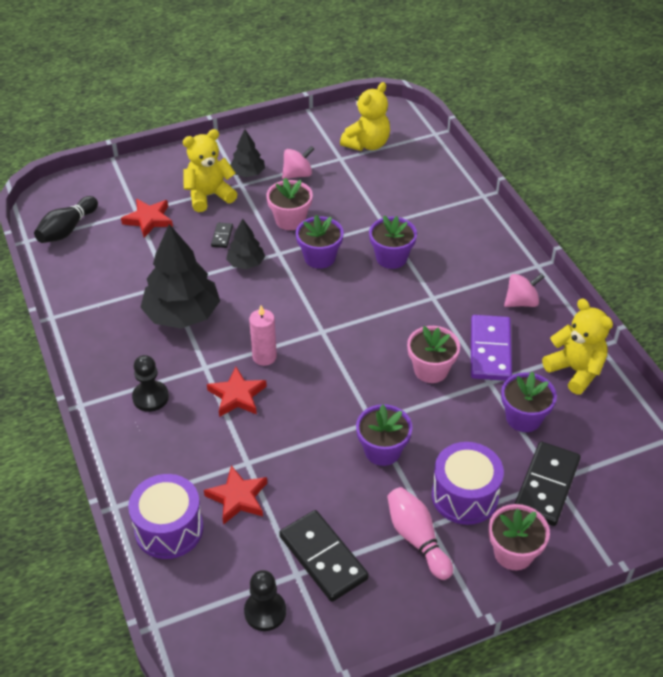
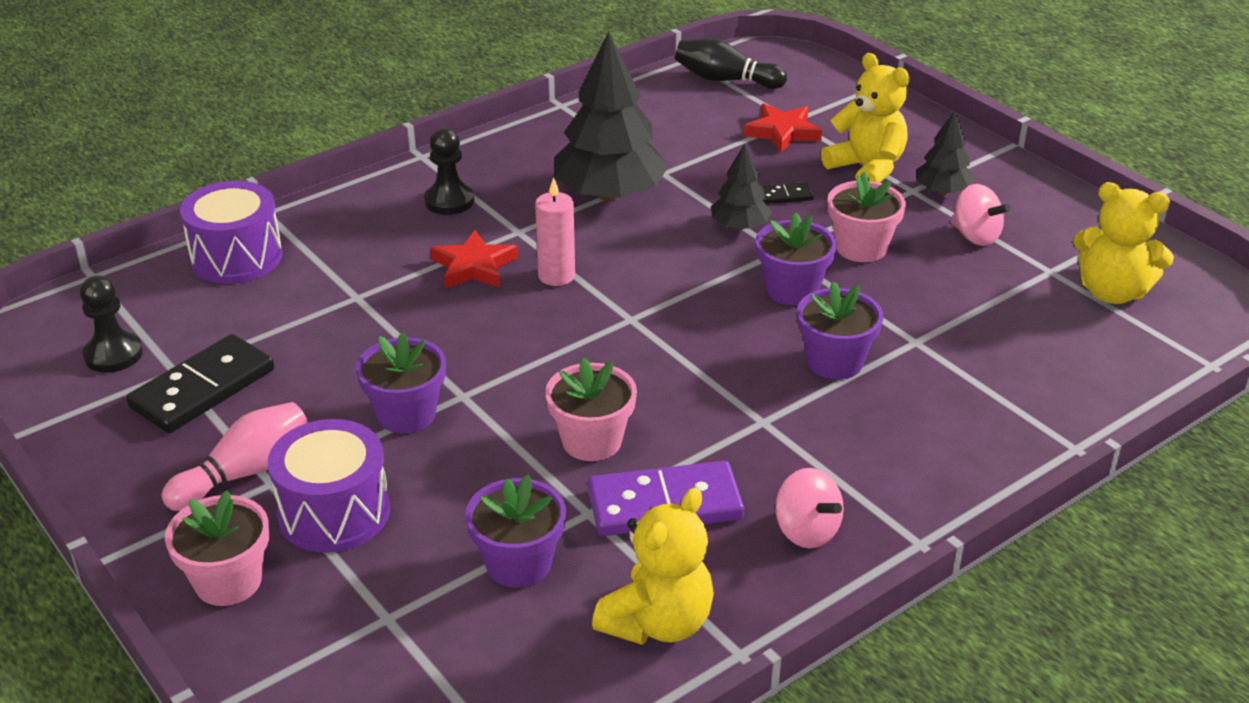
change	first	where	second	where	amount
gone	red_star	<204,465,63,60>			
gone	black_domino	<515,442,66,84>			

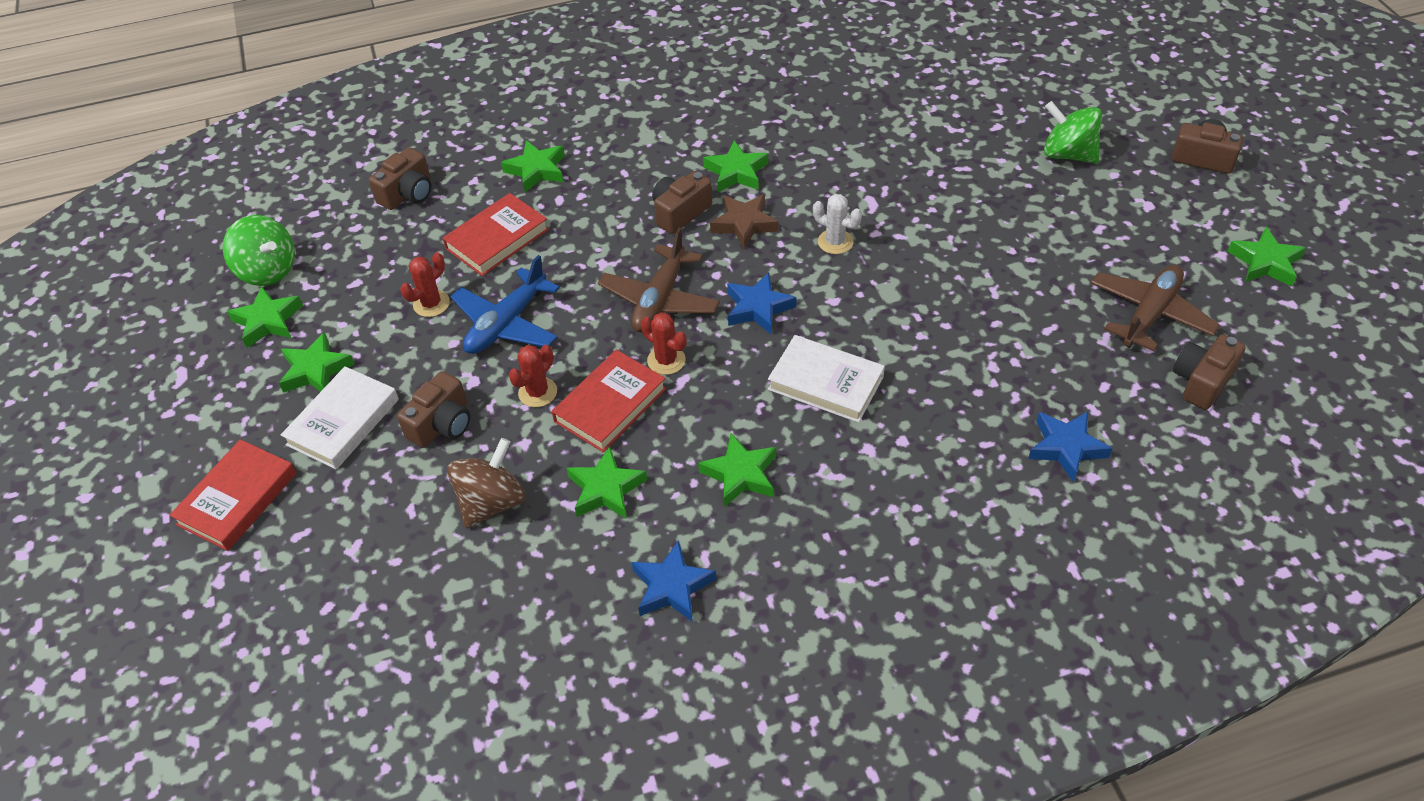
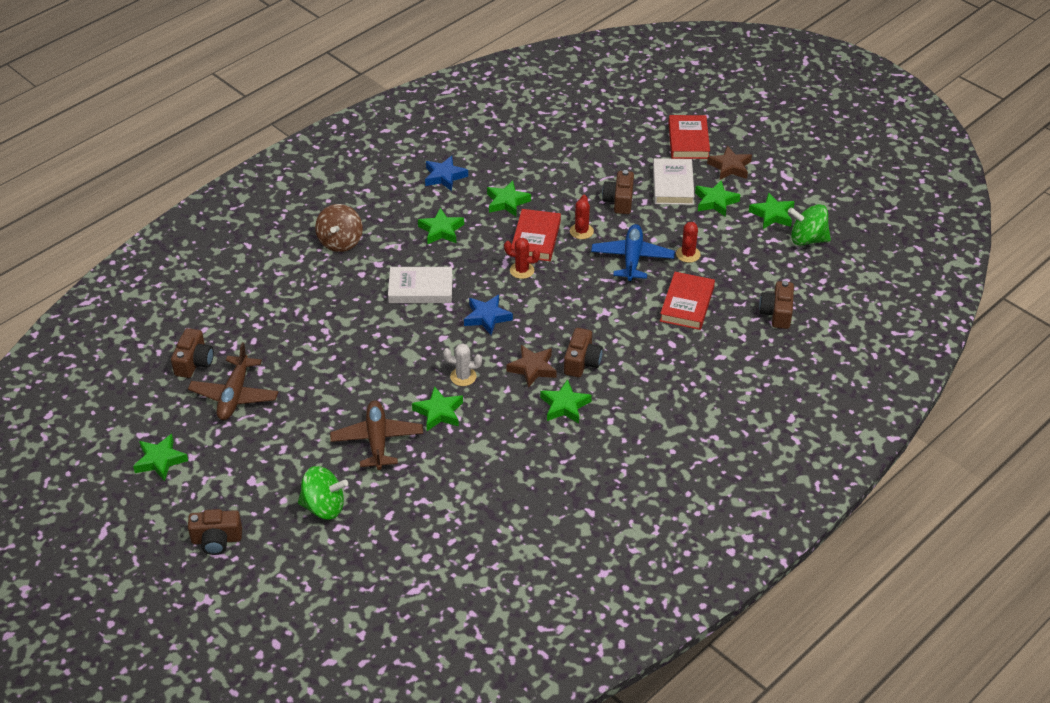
change	first	where	second	where	amount
shifted	brown_spinning_top	<447,438,79,90>		<315,204,48,48>	
shifted	brown_plane	<598,228,122,105>		<330,400,93,70>	
shifted	green_star	<501,140,64,52>		<412,386,51,45>	
new			brown_star	<707,146,45,34>	
gone	blue_star	<1028,412,85,70>			

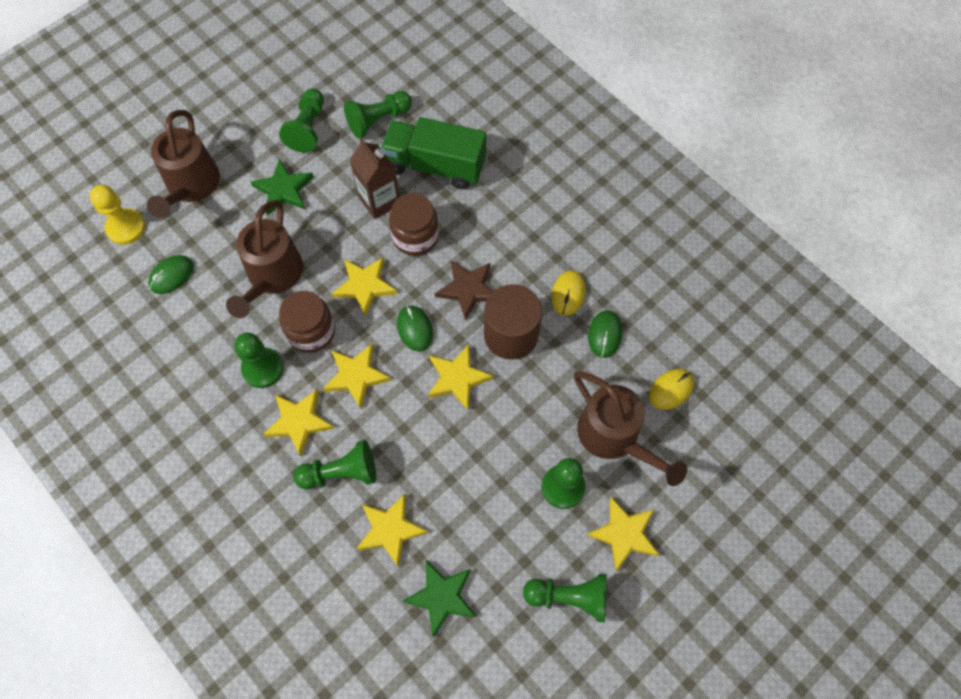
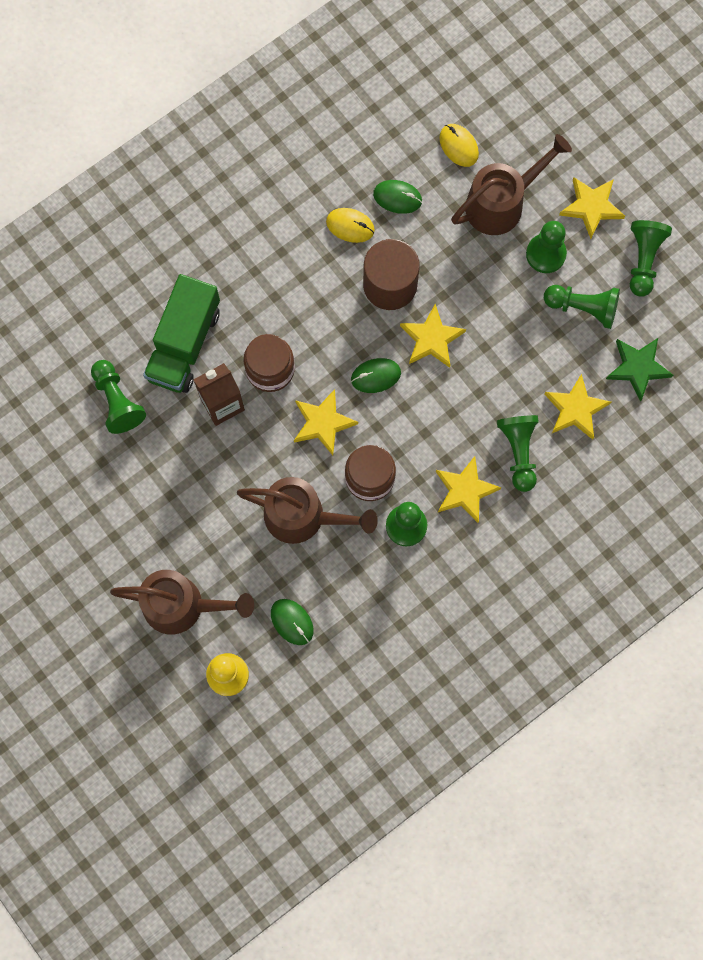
change	first	where	second	where	amount
shifted	green_pawn	<279,88,45,64>		<544,285,76,44>	
gone	green_star	<251,159,62,56>			
gone	yellow_star	<323,343,68,66>			
gone	brown_star	<435,260,58,60>			

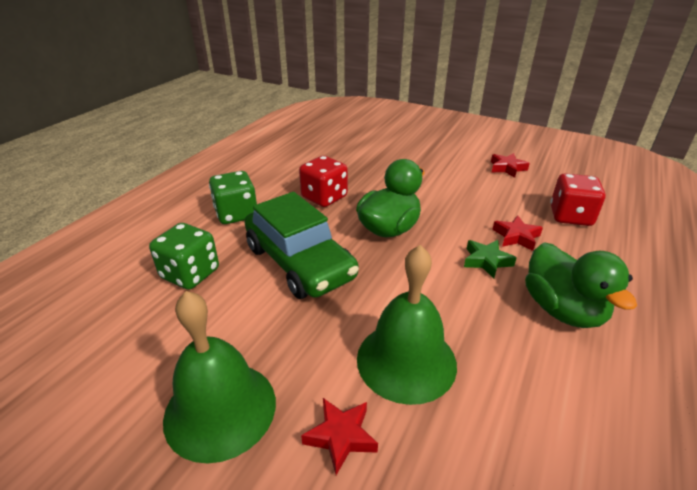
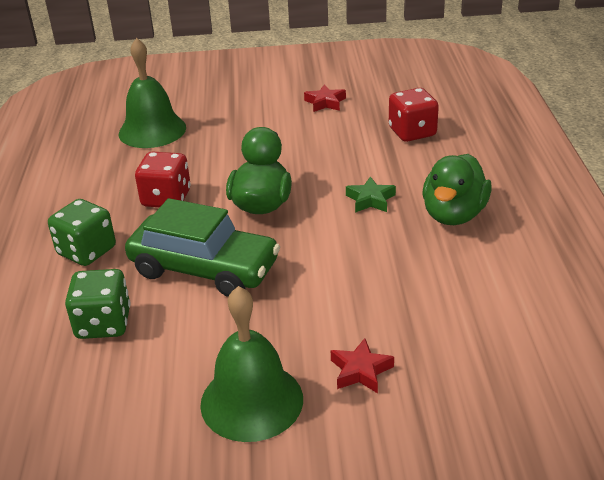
change	first	where	second	where	amount
shifted	green_bell	<357,245,100,160>		<119,38,67,110>	
rotated	green_duck	<525,242,112,86>		<422,154,70,71>	75 degrees clockwise
gone	red_star	<492,215,51,36>			

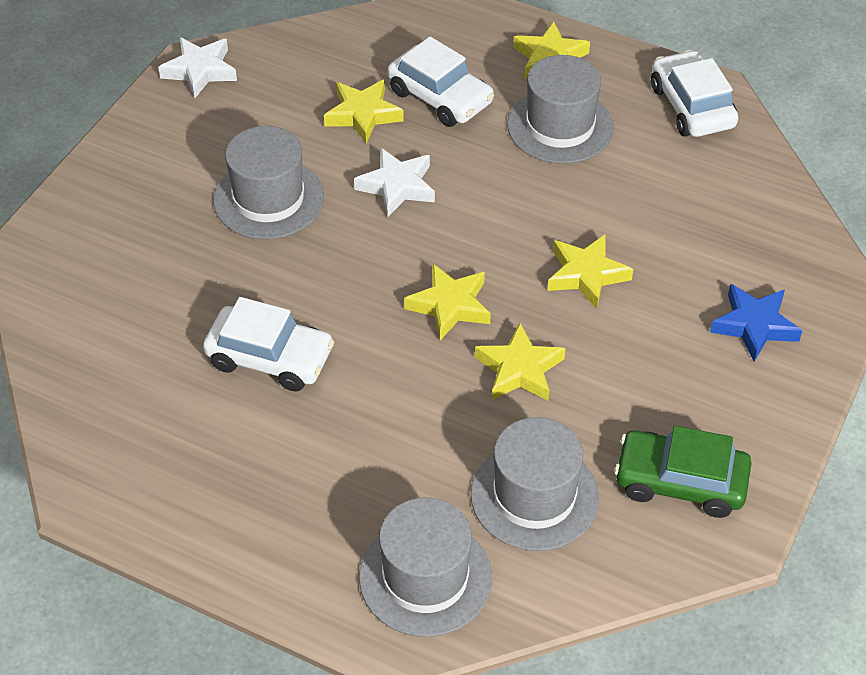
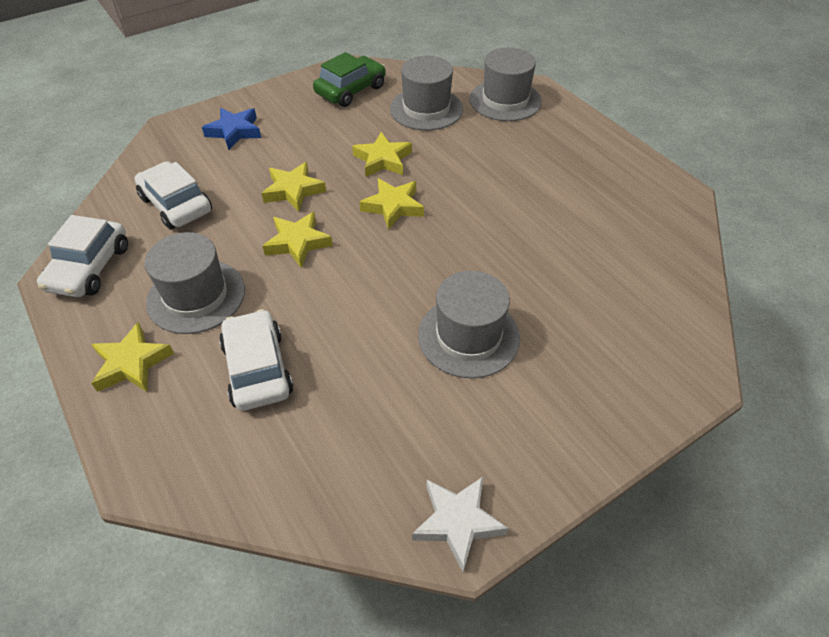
change	first	where	second	where	amount
shifted	white_car	<203,297,131,95>		<134,161,78,68>	
shifted	yellow_star	<324,79,80,64>		<263,212,70,56>	
rotated	green_car	<614,426,138,92>		<313,52,73,55>	90 degrees counterclockwise
gone	white_star	<354,148,81,69>			

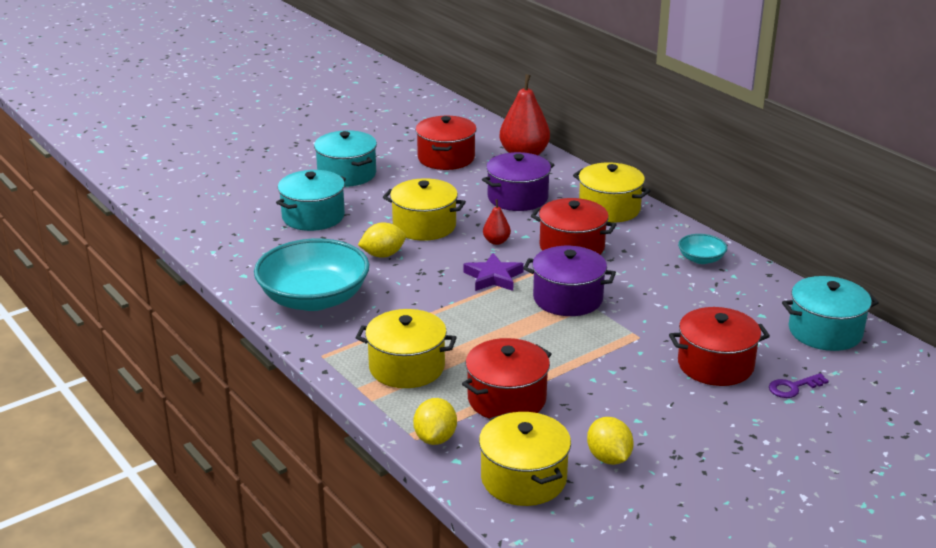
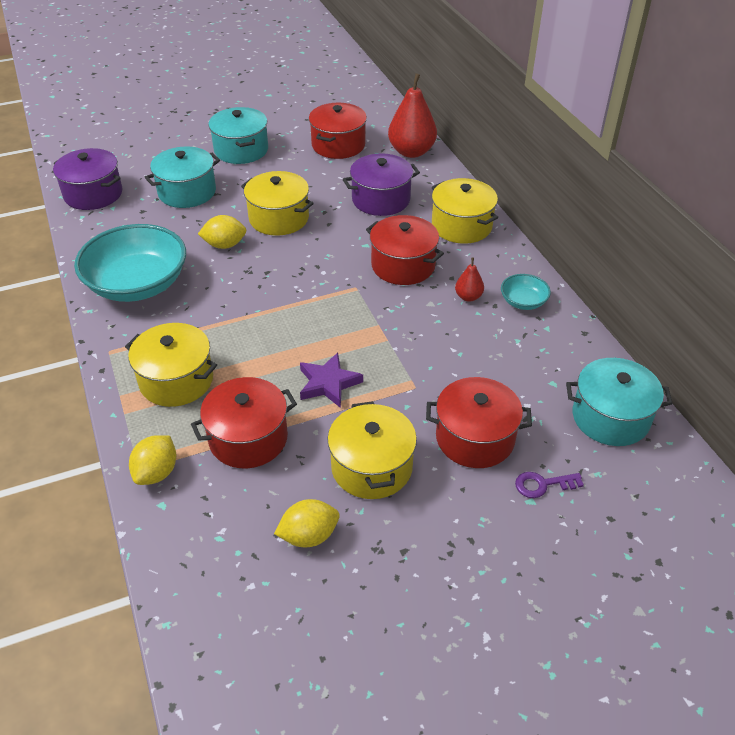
change	first	where	second	where	amount
shifted	purple_pot	<523,246,93,70>		<53,148,69,62>	
rotated	yellow_lemon	<587,417,47,48>		<274,499,66,48>	75 degrees clockwise
shifted	purple_star	<463,253,61,38>		<300,353,63,55>	
shifted	yellow_pot	<479,412,92,94>		<328,401,89,98>	
shifted	red_pear	<483,199,28,46>		<455,257,29,45>	

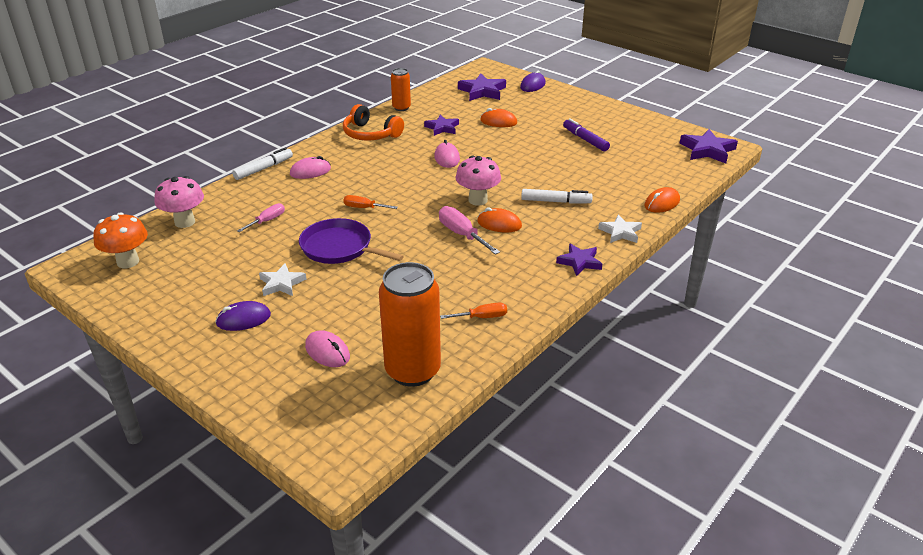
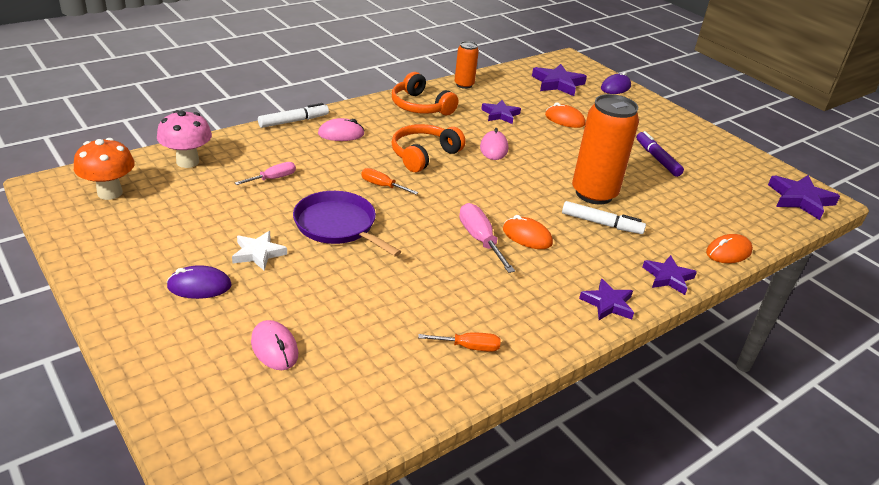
change	first	where	second	where	amount
new			orange_headphones	<391,124,75,48>	
shifted	orange_can	<379,262,62,125>		<572,94,67,111>	
repainted	white_star	<598,214,44,29>	purple_star	<643,255,54,40>	
gone	pink_mushroom	<455,156,46,50>			

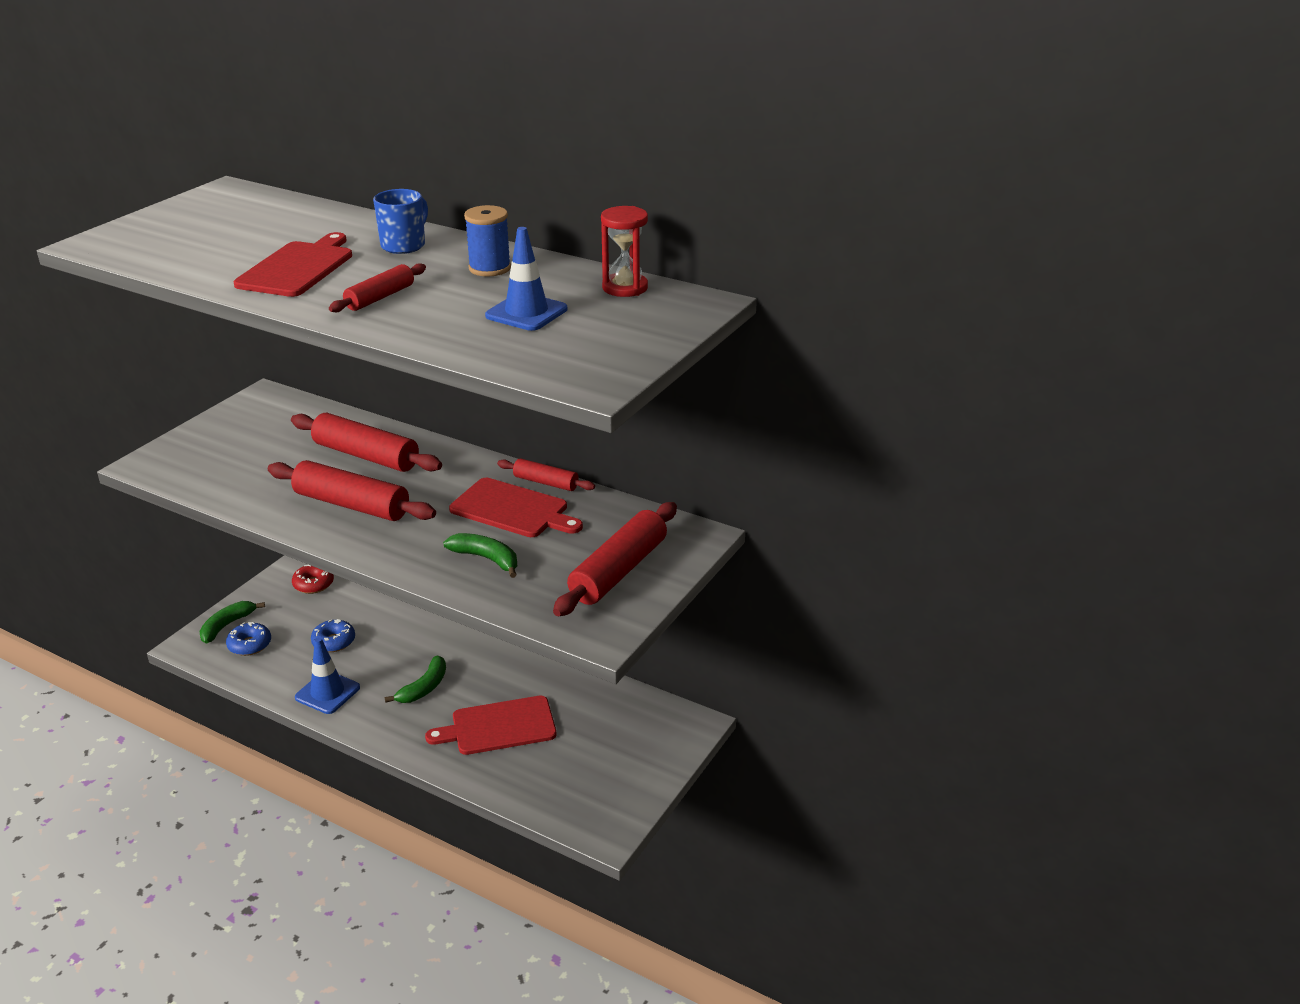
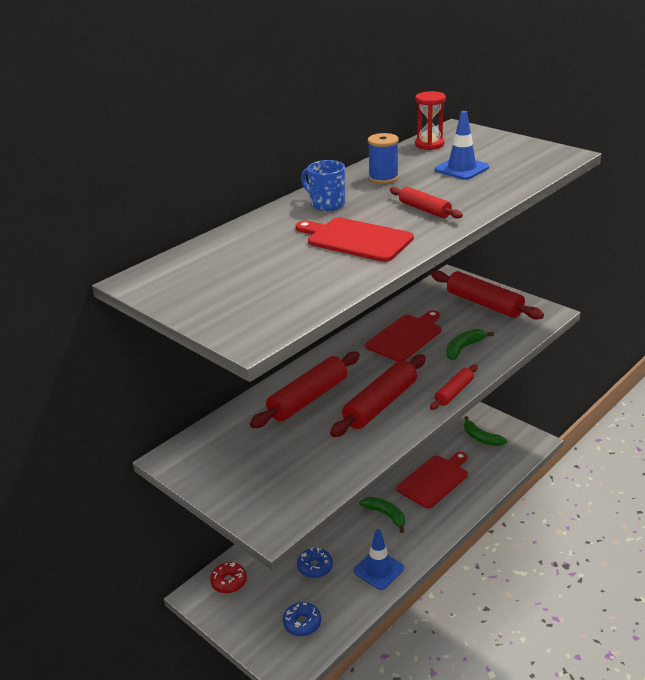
change	first	where	second	where	amount
rotated	red_cutting_board	<425,696,131,59>		<397,452,71,57>	135 degrees counterclockwise
shifted	red_rolling_pin	<497,458,98,33>		<430,364,48,46>	
shifted	green_banana	<200,601,65,43>		<464,416,43,30>	

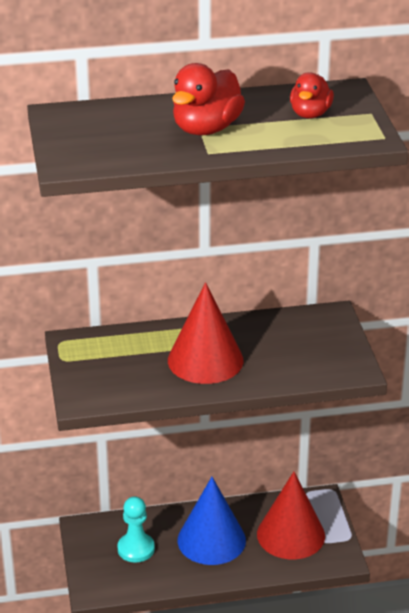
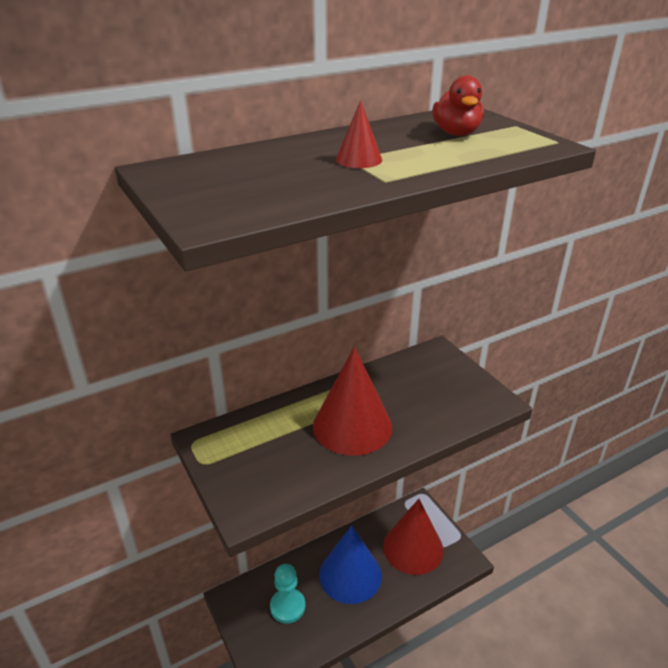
change	first	where	second	where	amount
swapped	red_duck	<172,63,73,72>	red_cone	<336,100,46,68>	

